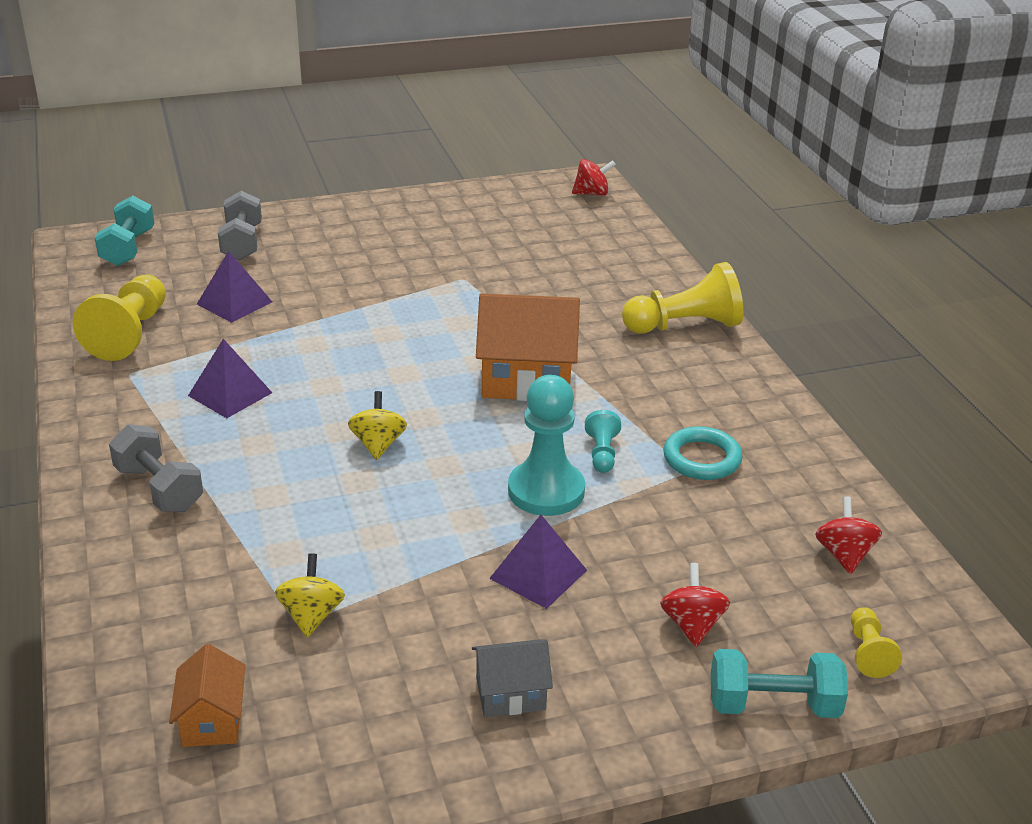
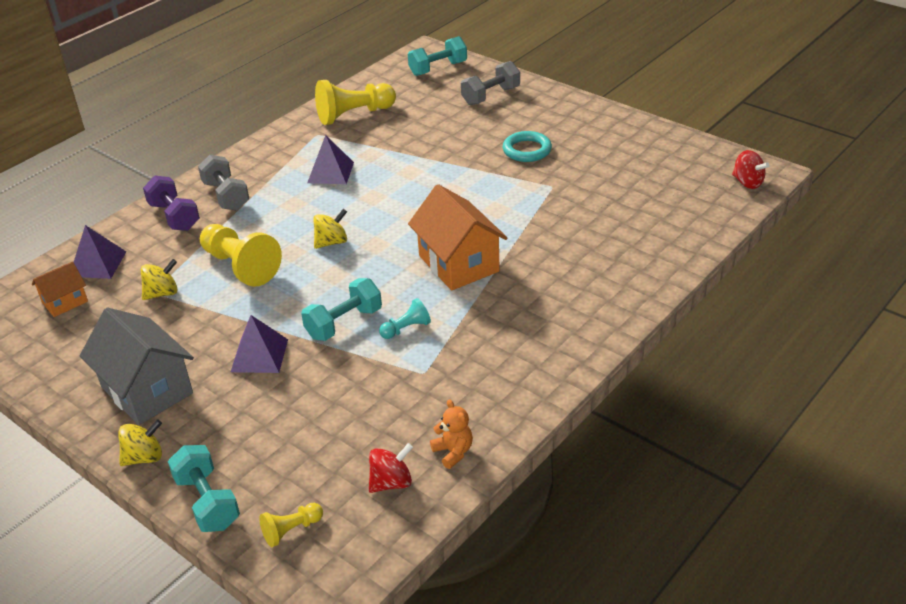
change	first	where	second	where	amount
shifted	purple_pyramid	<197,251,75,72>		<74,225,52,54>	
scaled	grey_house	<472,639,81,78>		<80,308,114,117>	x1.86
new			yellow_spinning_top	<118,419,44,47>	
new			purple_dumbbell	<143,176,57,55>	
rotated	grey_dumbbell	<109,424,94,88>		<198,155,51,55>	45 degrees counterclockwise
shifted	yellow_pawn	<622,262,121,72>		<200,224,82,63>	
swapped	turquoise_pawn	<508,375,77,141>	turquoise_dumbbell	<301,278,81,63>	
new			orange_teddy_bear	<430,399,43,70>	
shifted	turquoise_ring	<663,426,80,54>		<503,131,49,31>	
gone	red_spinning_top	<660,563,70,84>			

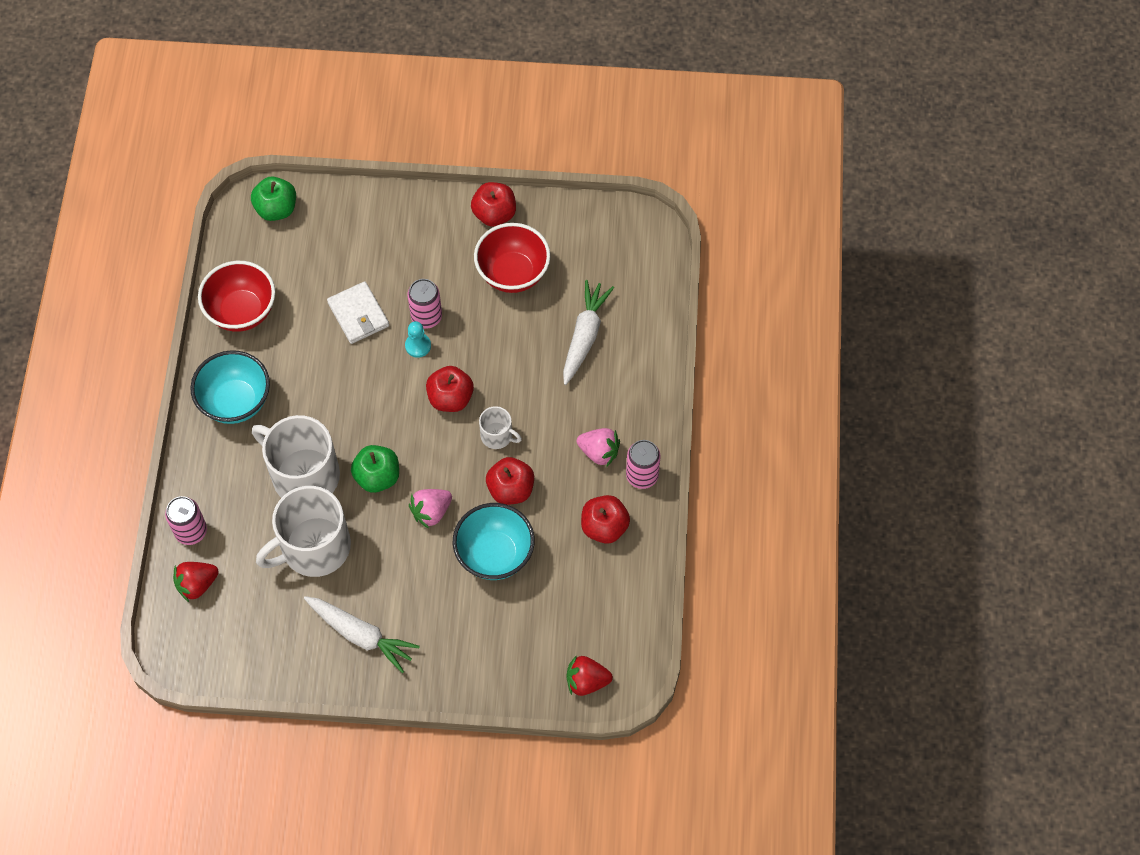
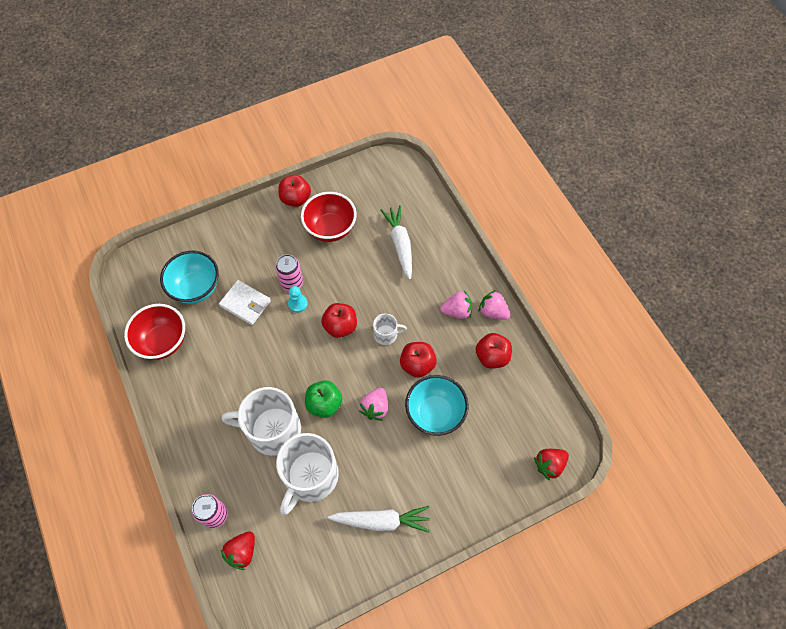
change	first	where	second	where	amount
shifted	turquoise_bowl	<190,350,80,74>		<160,250,59,54>	
swapped	pink_can	<626,440,35,49>	pink_strawberry	<478,290,32,30>	
gone	green_apple	<251,177,45,44>			

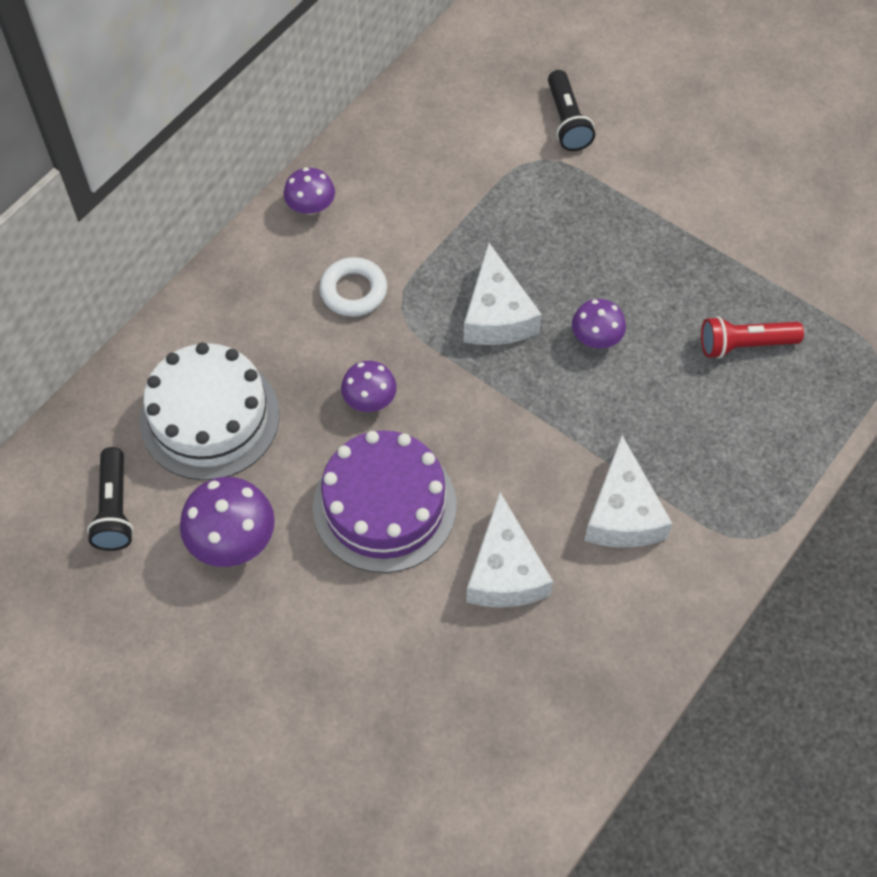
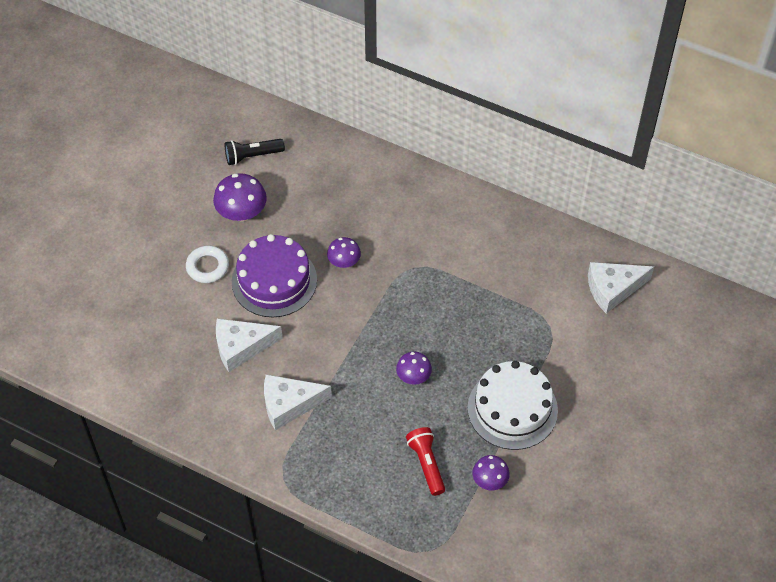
change	first	where	second	where	amount
shifted	white_ring	<319,257,68,60>		<186,246,43,37>	
shifted	white_cake	<140,342,139,138>		<468,361,90,89>	
shifted	purple_mushroom	<284,167,51,48>		<472,455,38,35>	
shifted	white_cheese	<463,243,79,102>		<588,262,66,52>	
gone	black_flashlight	<548,70,47,81>			

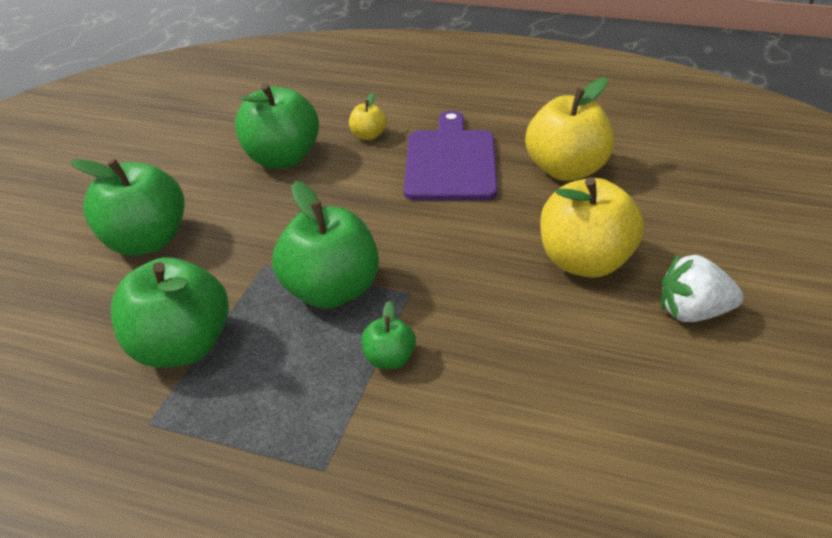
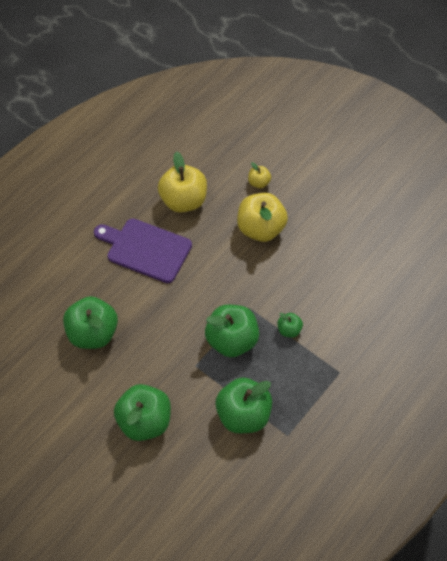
change	first	where	second	where	amount
shifted	yellow_apple	<349,93,38,47>		<248,162,23,26>	
gone	white_strawberry	<661,254,82,68>			

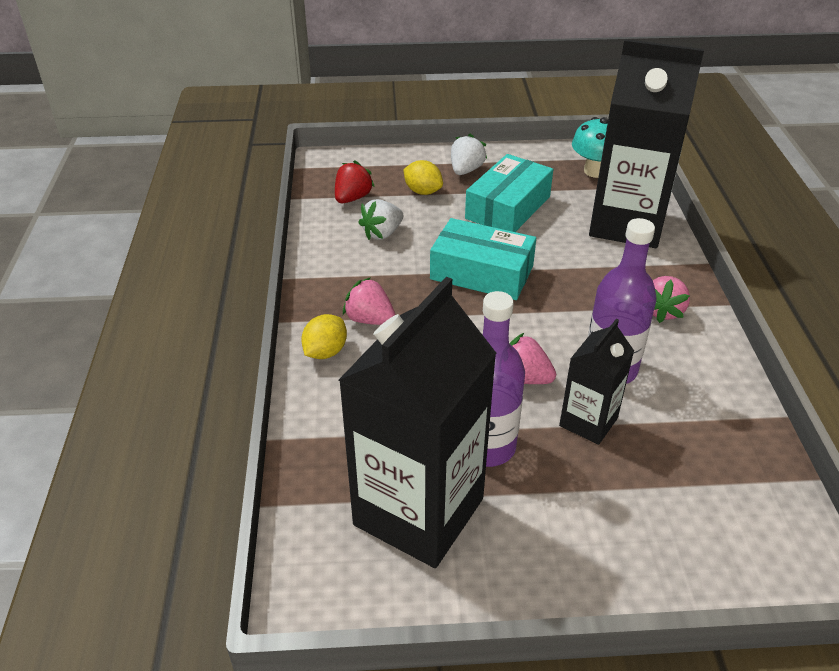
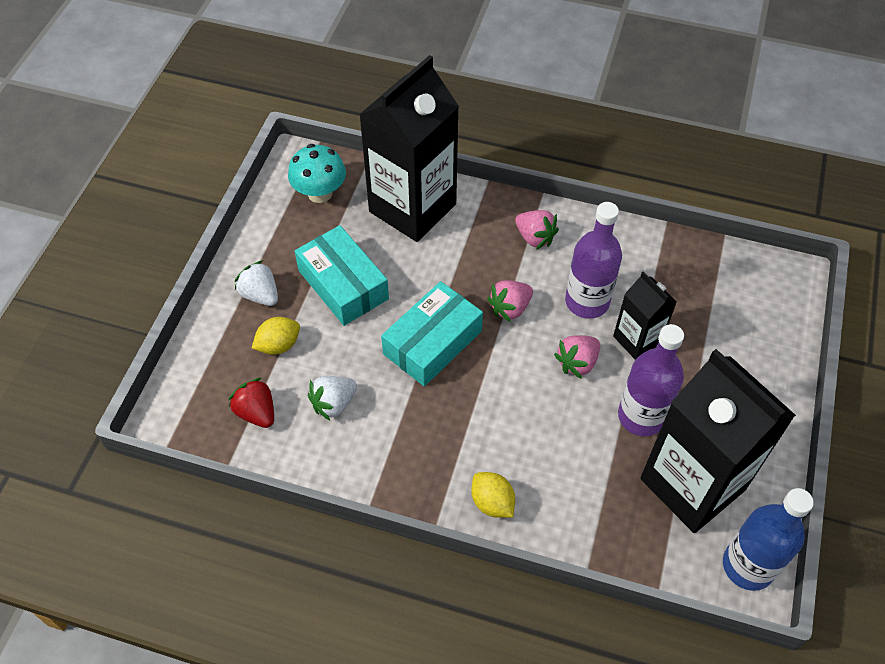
change	first	where	second	where	amount
rotated	white_strawberry	<358,199,45,41>		<308,376,49,45>	75 degrees clockwise
shifted	pink_strawberry	<343,277,52,48>		<487,280,46,42>	
new			blue_bottle	<723,488,91,103>	

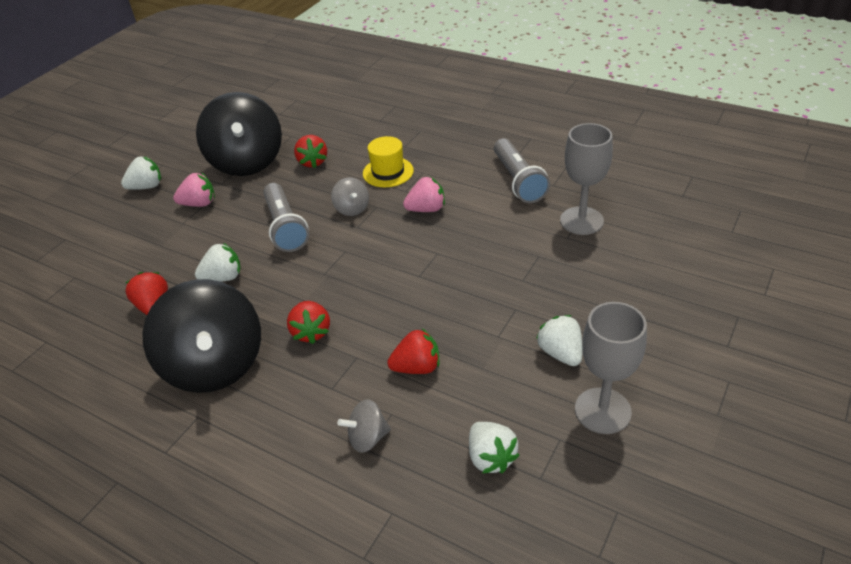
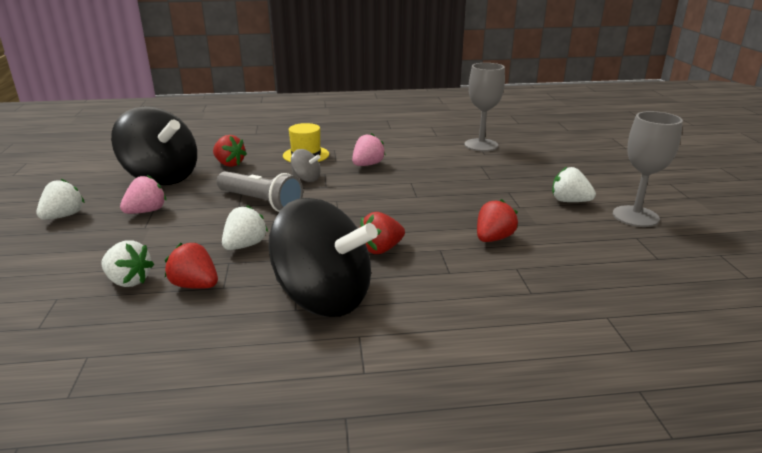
change	first	where	second	where	amount
shifted	white_strawberry	<469,422,51,52>		<101,240,53,47>	
rotated	red_strawberry	<287,301,43,43>		<360,212,45,42>	105 degrees clockwise
gone	grey_spinning_top	<337,399,54,54>			
gone	grey_flashlight	<494,138,56,65>			

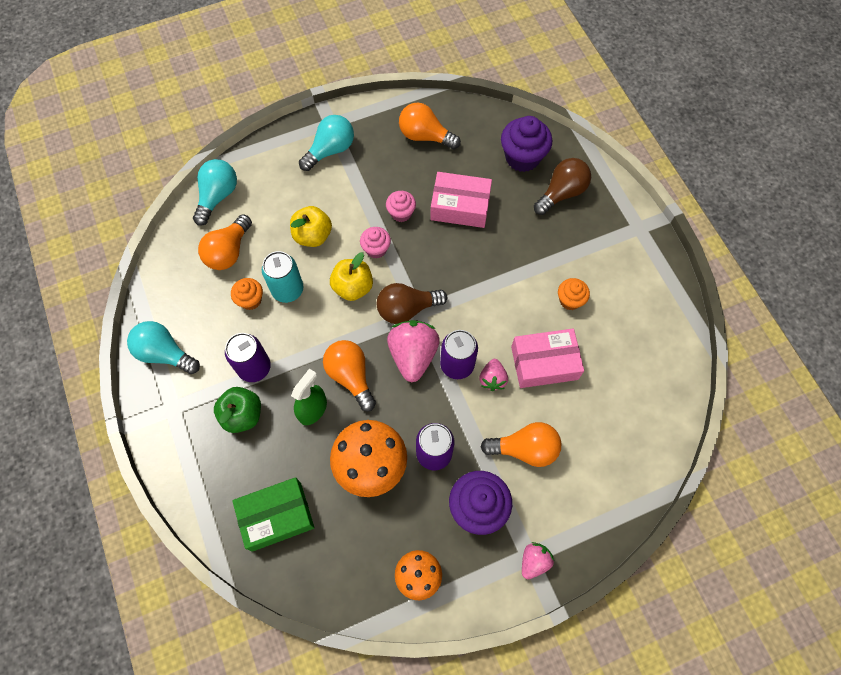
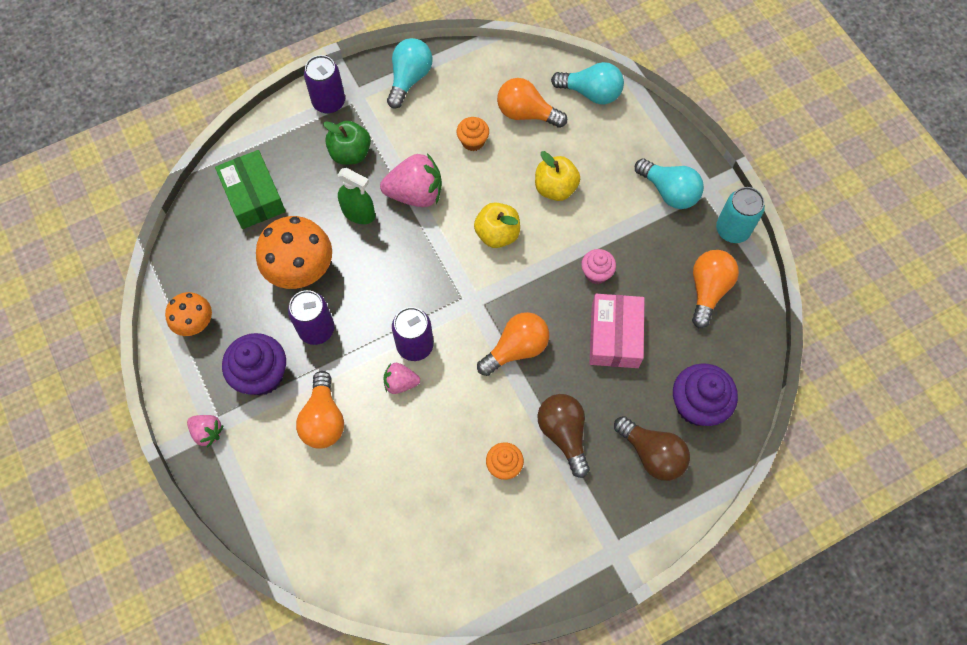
change	first	where	second	where	amount
shifted	purple_can	<225,333,46,49>		<304,55,41,59>	
shifted	pink_strawberry	<387,320,53,62>		<380,153,62,54>	
shifted	orange_light_bulb	<323,340,53,71>		<477,312,72,64>	
shifted	brown_light_bulb	<377,283,70,41>		<538,394,52,84>	
shifted	turquoise_can	<262,251,42,52>		<716,187,49,56>	
gone	pink_cupcake	<360,227,31,32>			
gone	pink_box	<511,329,73,59>			

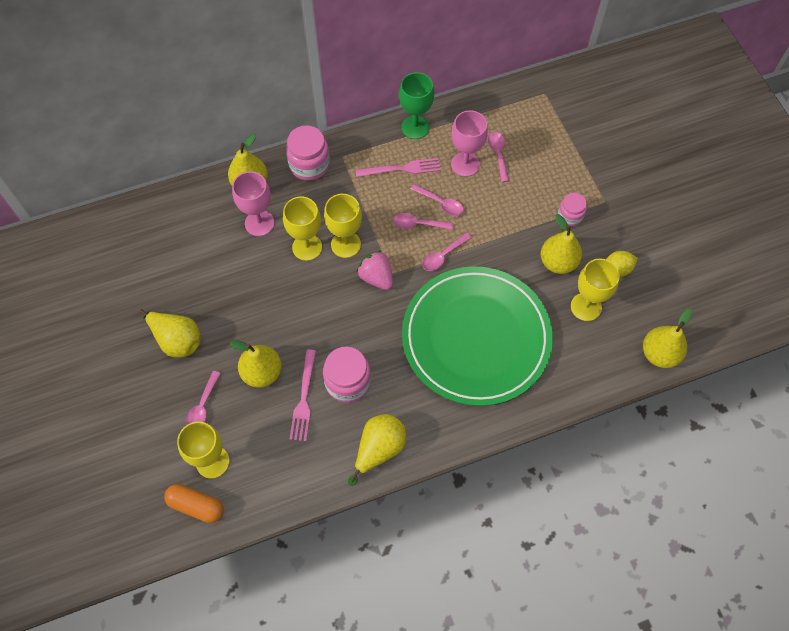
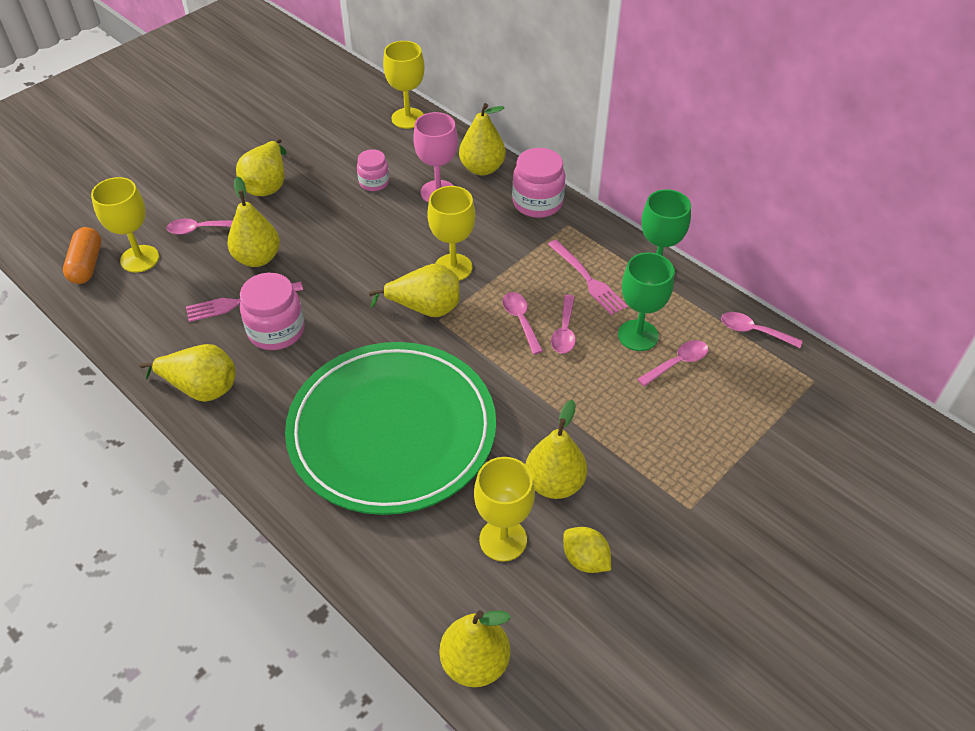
change	first	where	second	where	amount
shifted	pink_jar	<558,193,29,33>		<357,149,32,42>	
swapped	pink_strawberry	<357,251,36,39>	yellow_pear	<369,264,91,53>	
shifted	yellow_goblet	<283,197,39,64>		<383,41,42,88>	
repainted	pink_goblet	<451,110,37,67>	green_goblet	<618,253,56,98>	
shifted	pink_spoon	<422,232,50,39>		<721,312,82,36>	

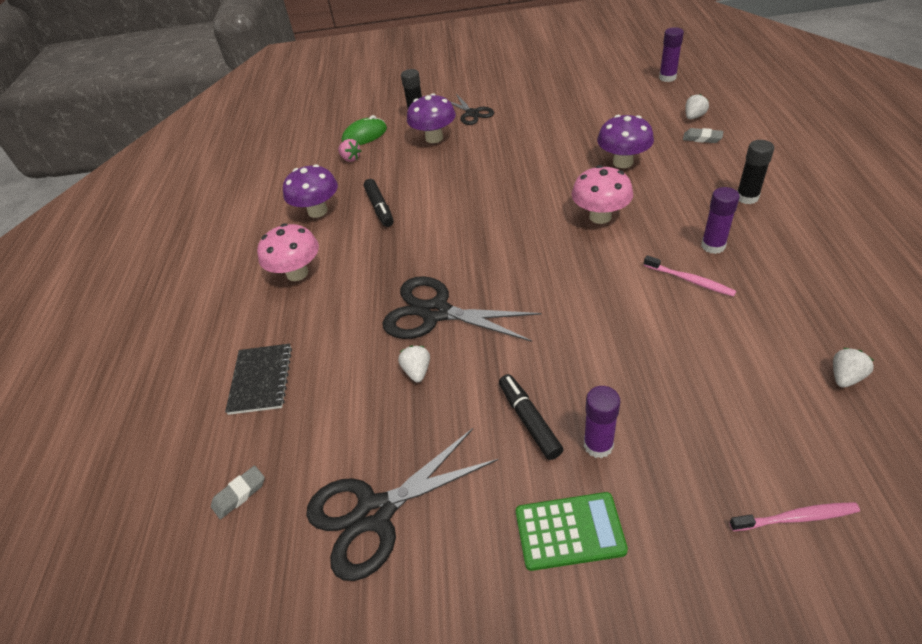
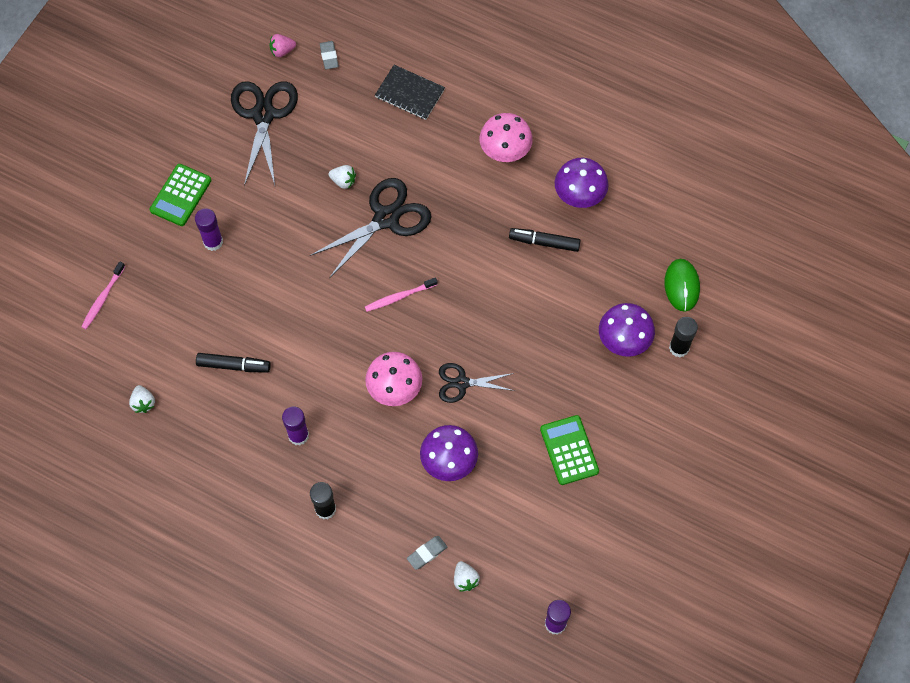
change	first	where	second	where	amount
shifted	black_marker	<499,374,64,86>		<196,353,75,20>	
shifted	pink_strawberry	<338,139,23,23>		<269,34,27,23>	
shifted	pink_toothbrush	<644,255,92,42>		<365,277,73,35>	
shifted	black_scissors	<451,94,43,31>		<439,363,75,40>	
new			green_calculator	<540,415,59,70>	

